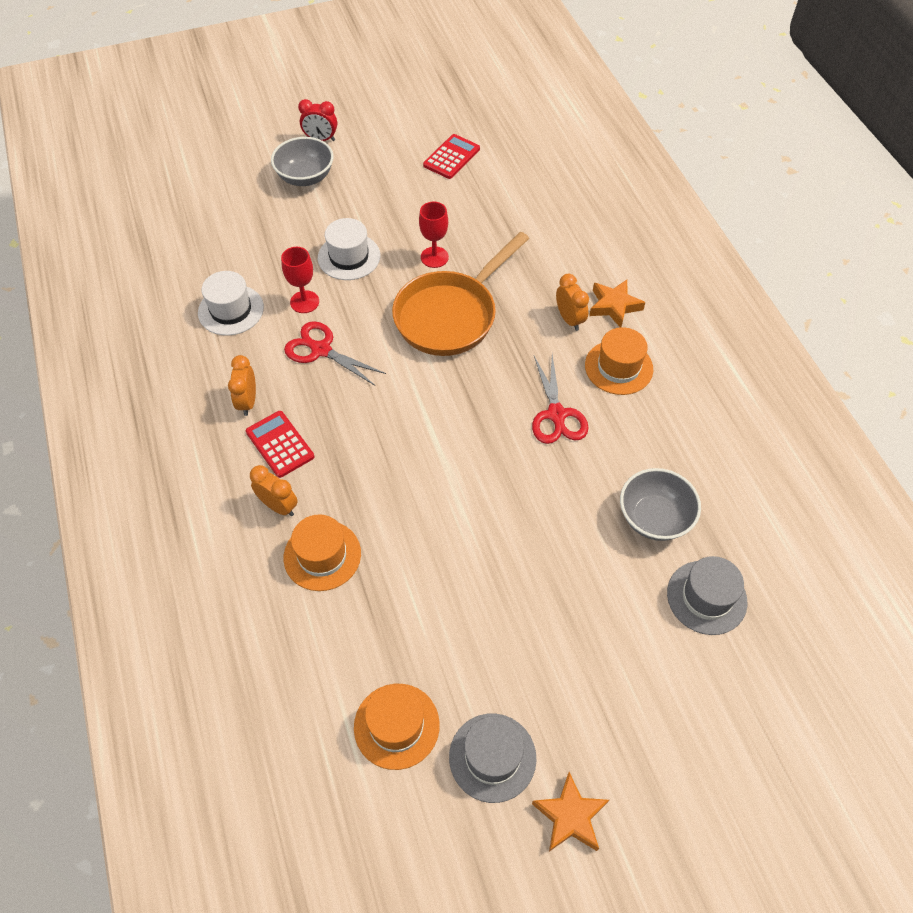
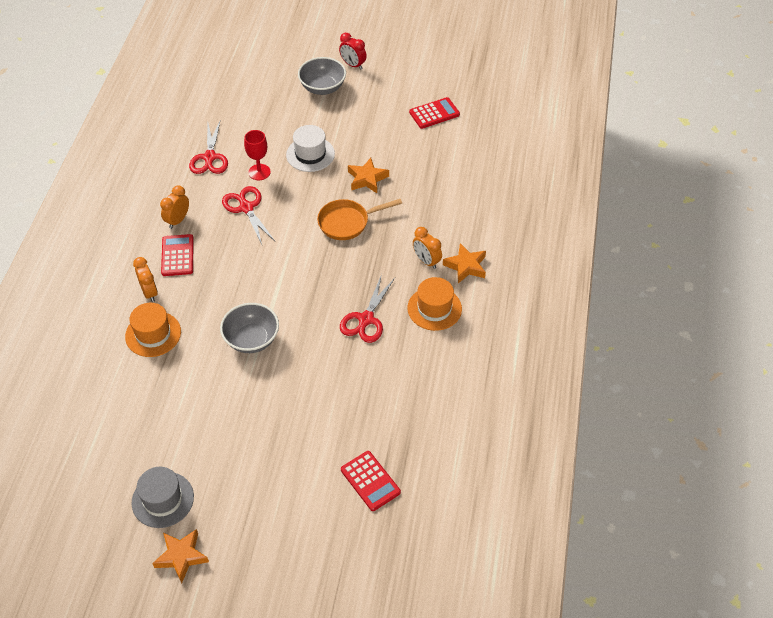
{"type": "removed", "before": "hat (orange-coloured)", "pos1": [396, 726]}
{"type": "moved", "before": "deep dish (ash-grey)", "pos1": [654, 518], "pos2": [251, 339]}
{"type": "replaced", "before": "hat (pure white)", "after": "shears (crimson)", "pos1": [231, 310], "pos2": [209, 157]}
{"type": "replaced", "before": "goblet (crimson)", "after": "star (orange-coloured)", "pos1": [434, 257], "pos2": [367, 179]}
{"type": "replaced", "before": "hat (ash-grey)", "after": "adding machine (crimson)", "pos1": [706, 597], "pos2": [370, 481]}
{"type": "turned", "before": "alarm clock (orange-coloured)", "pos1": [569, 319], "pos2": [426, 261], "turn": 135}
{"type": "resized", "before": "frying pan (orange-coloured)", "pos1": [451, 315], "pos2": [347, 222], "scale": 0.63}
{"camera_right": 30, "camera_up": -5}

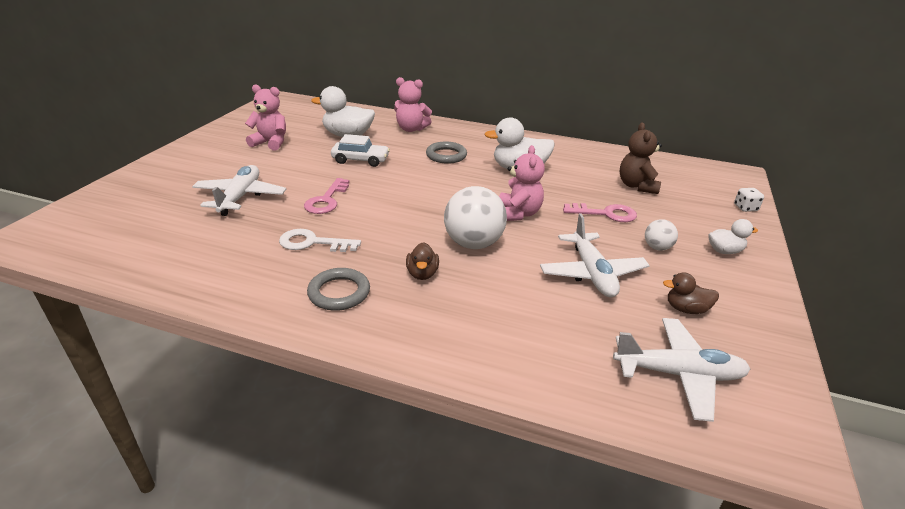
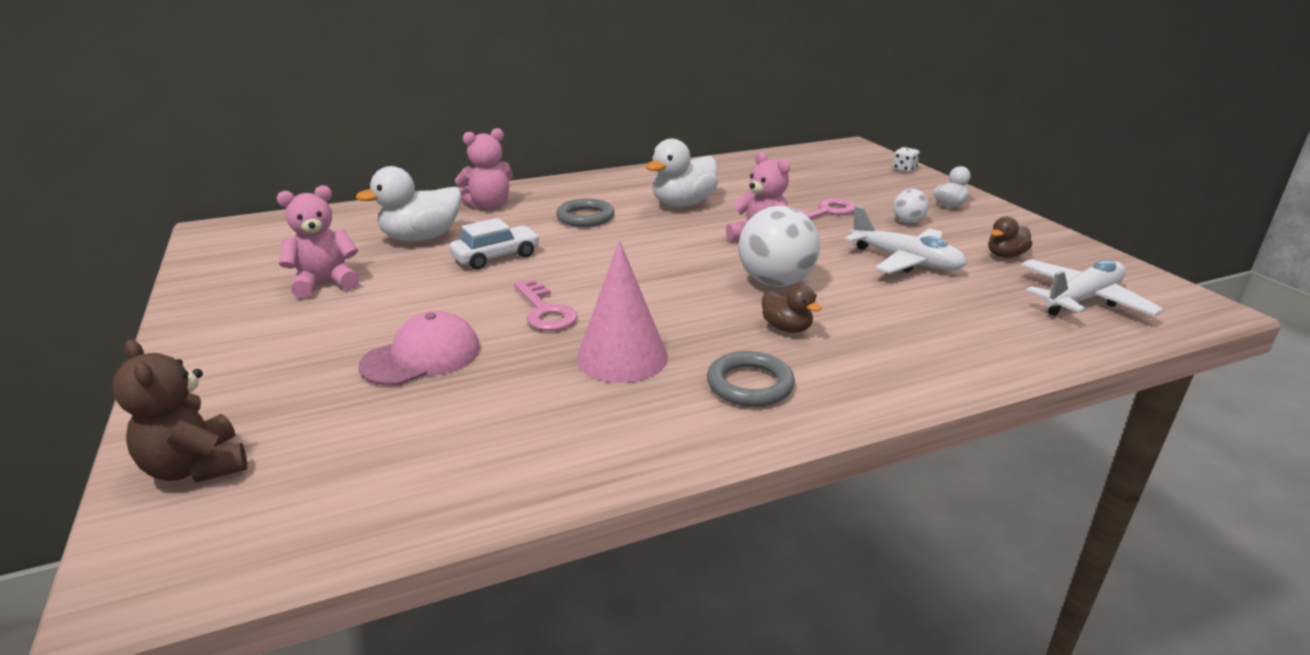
{"type": "moved", "before": "teddy (brown)", "pos1": [637, 186], "pos2": [197, 467]}
{"type": "replaced", "before": "plane (pure white)", "after": "baseball cap (pink)", "pos1": [240, 197], "pos2": [422, 357]}
{"type": "replaced", "before": "door key (pure white)", "after": "solid cone (pink)", "pos1": [312, 243], "pos2": [622, 357]}
{"camera_right": -40, "camera_up": -5}

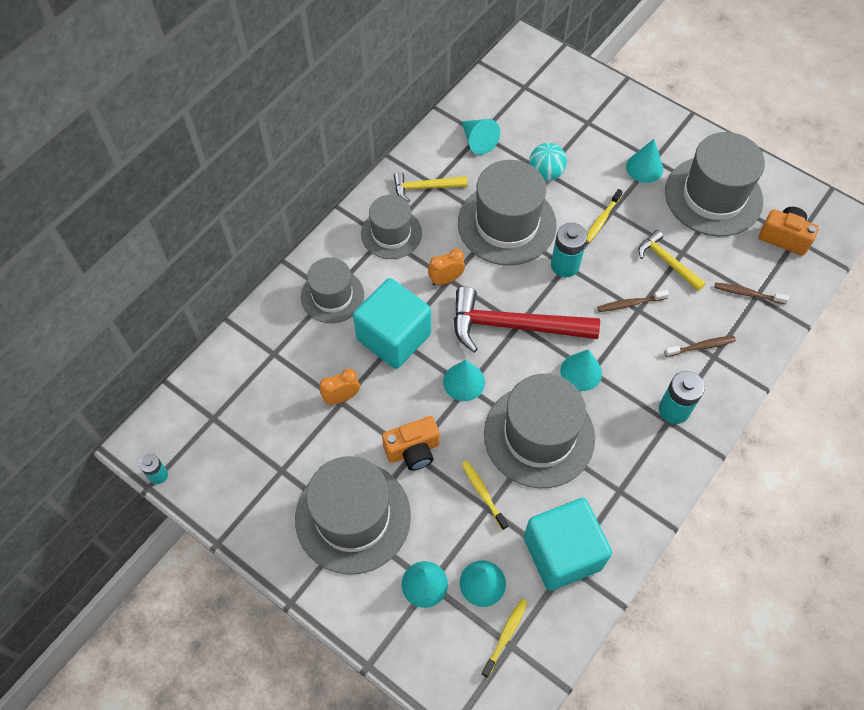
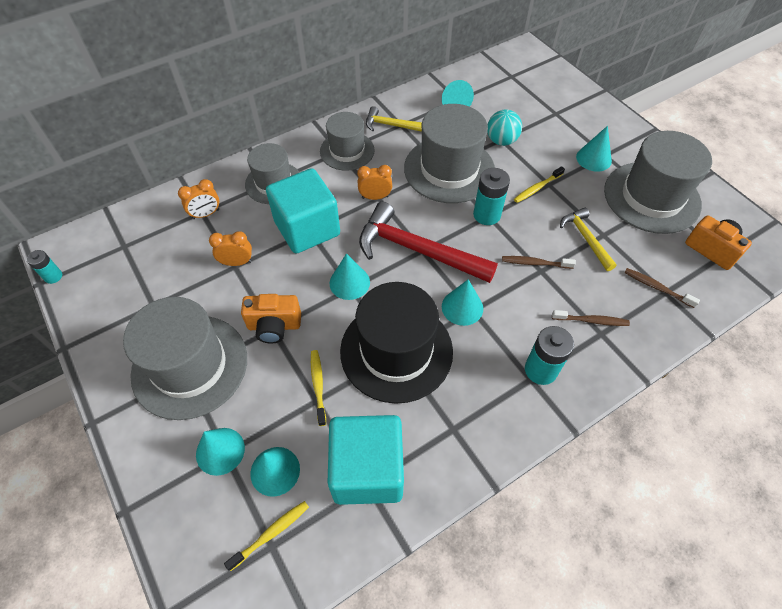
{"type": "added", "after": "alarm clock (orange-coloured)", "pos2": [206, 214]}
{"type": "recoloured", "before": "hat (ash-grey)", "after": "hat (ebony)", "pos1": [539, 435], "pos2": [396, 351]}
{"camera_right": 20, "camera_up": -5}

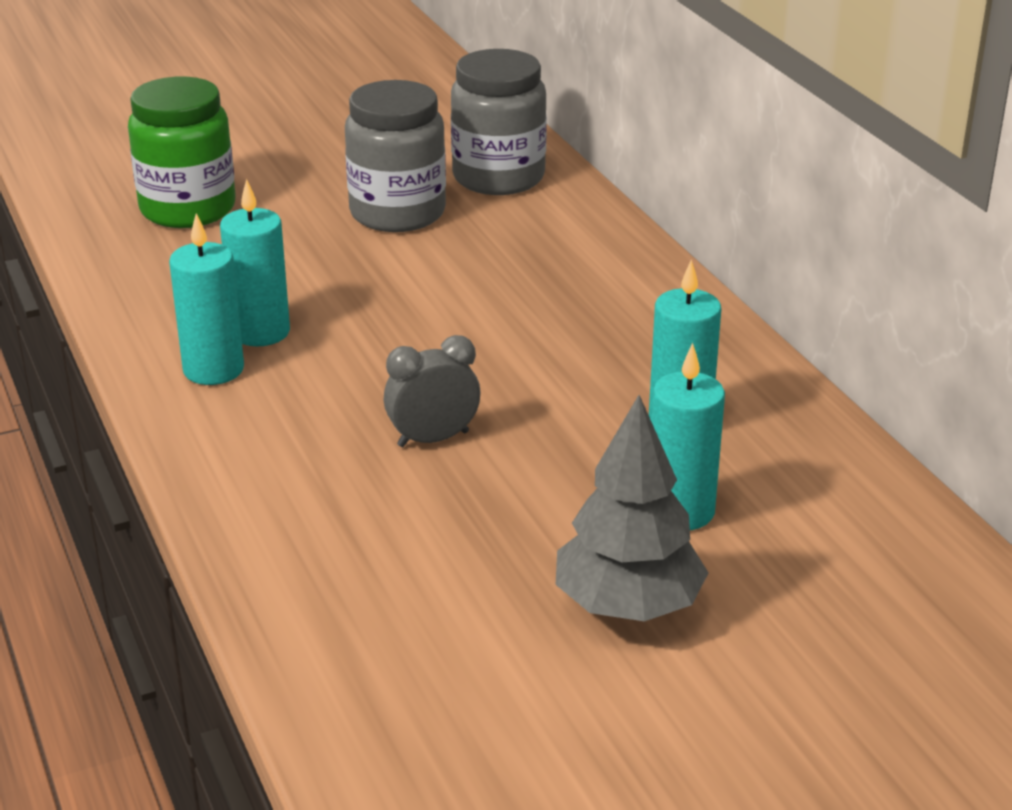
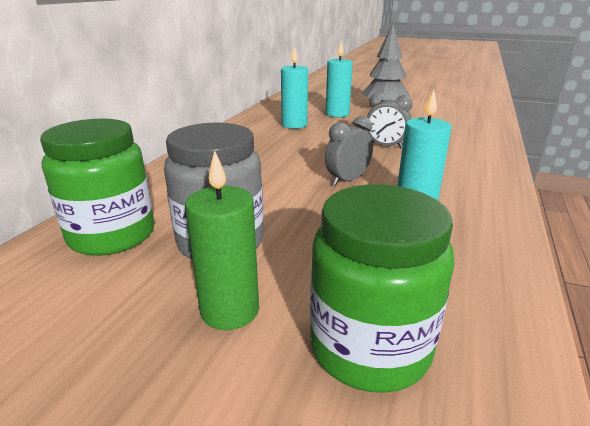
{"type": "removed", "before": "pillar candle (teal)", "pos1": [213, 369]}
{"type": "added", "after": "pillar candle (leaf-green)", "pos2": [230, 310]}
{"type": "added", "after": "alarm clock (ash-grey)", "pos2": [347, 180]}
{"type": "recoloured", "before": "jam jar (ash-grey)", "after": "jam jar (leaf-green)", "pos1": [498, 177], "pos2": [112, 235]}
{"camera_right": -135, "camera_up": -5}

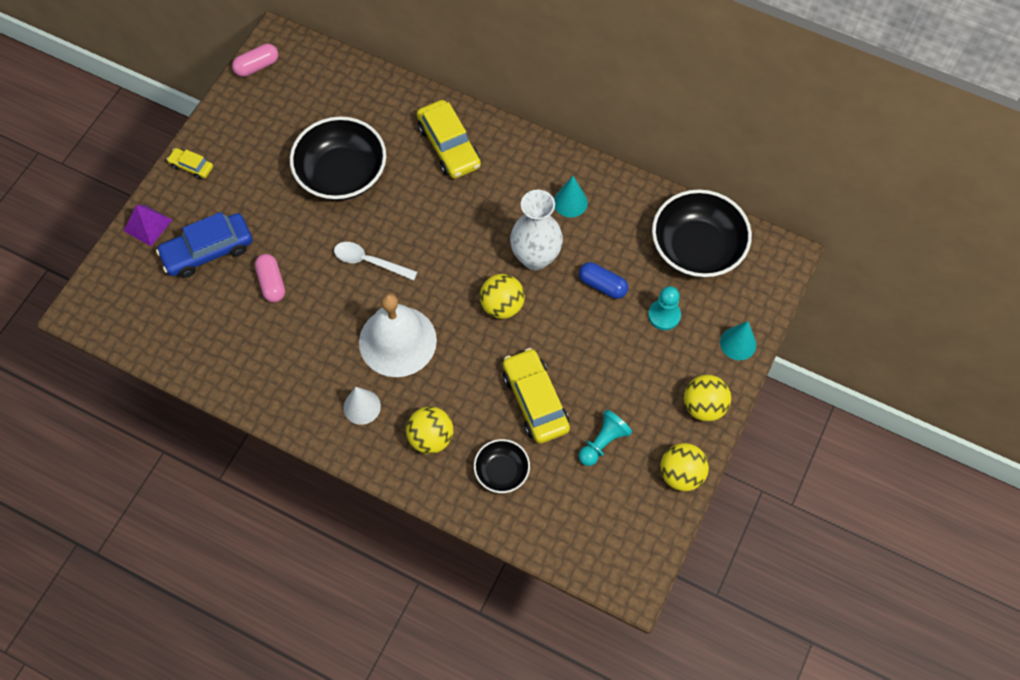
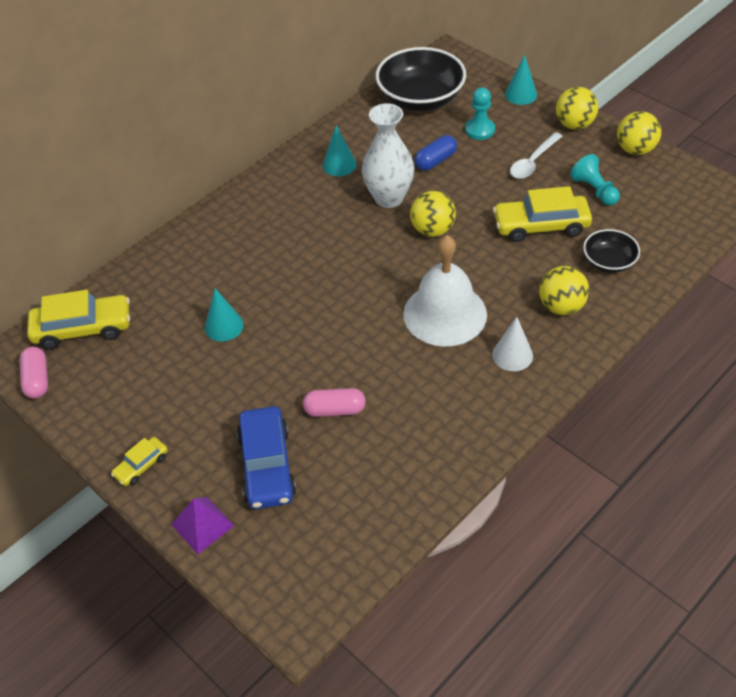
{"type": "moved", "before": "tablespoon (pure white)", "pos1": [369, 261], "pos2": [533, 162]}
{"type": "moved", "before": "car (golden)", "pos1": [449, 146], "pos2": [83, 329]}
{"type": "replaced", "before": "deep dish (ebony)", "after": "solid cone (teal)", "pos1": [342, 174], "pos2": [224, 326]}
{"camera_right": -70, "camera_up": -15}

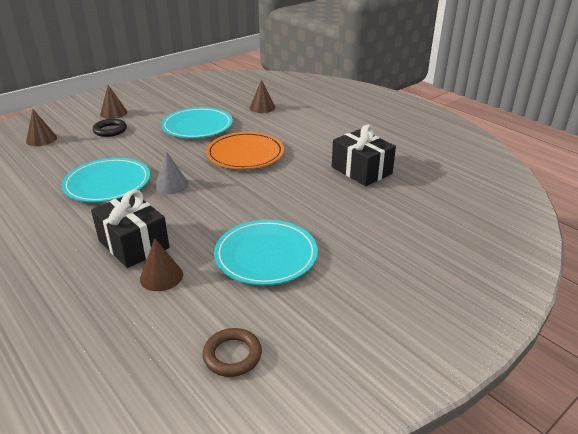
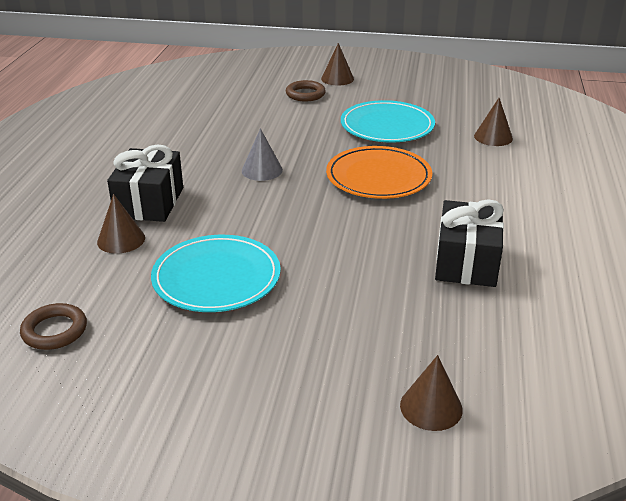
{"type": "removed", "before": "flat dish (teal)", "pos1": [107, 183]}
{"type": "moved", "before": "solid cone (brown)", "pos1": [41, 139], "pos2": [431, 407]}
{"type": "recoloured", "before": "ring (ebony)", "after": "ring (brown)", "pos1": [110, 130], "pos2": [305, 94]}
{"camera_right": 50, "camera_up": 0}

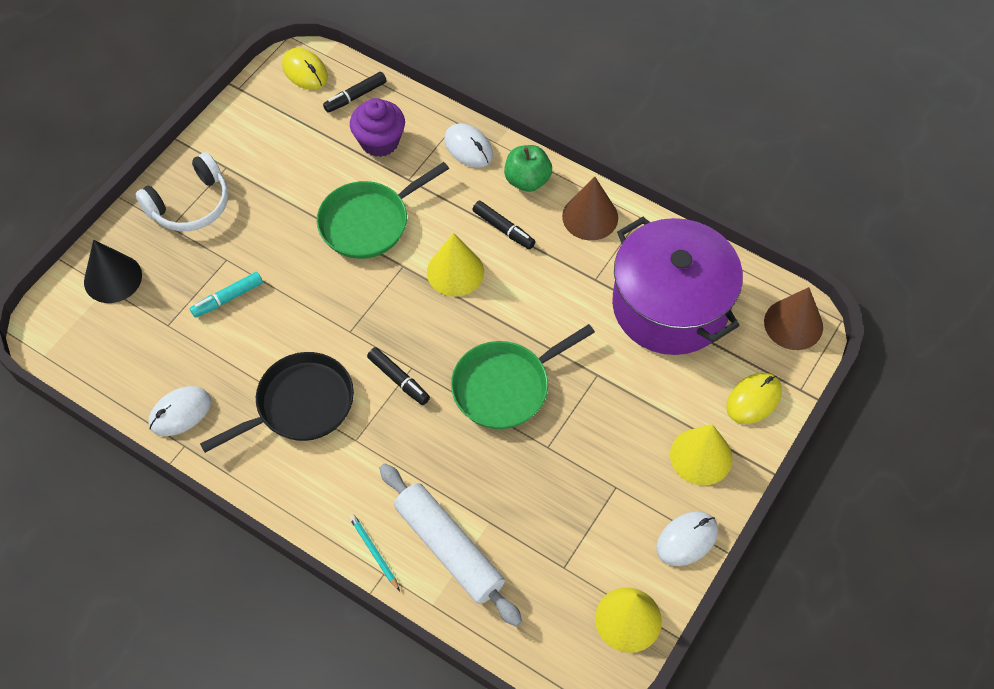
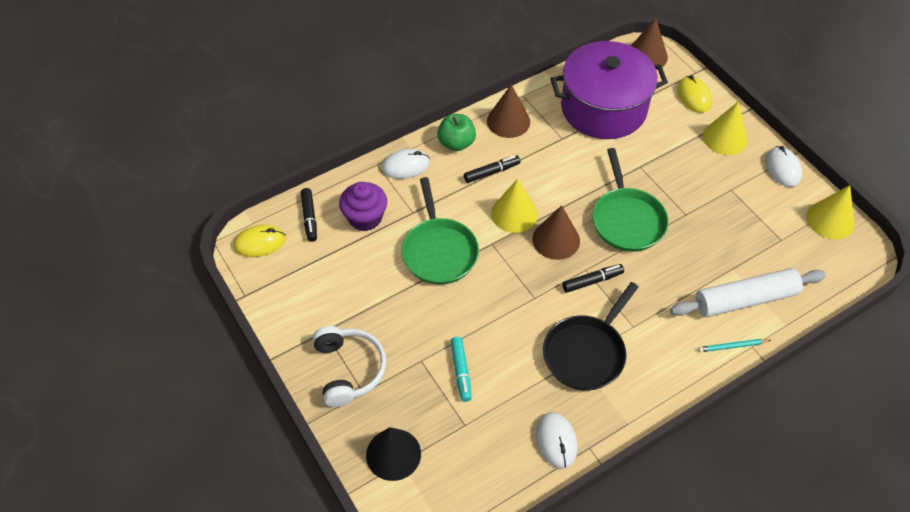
{"type": "added", "after": "solid cone (brown)", "pos2": [556, 239]}
{"type": "turned", "before": "frying pan (ebony)", "pos1": [300, 405], "pos2": [586, 353], "turn": -135}
{"camera_right": -65, "camera_up": -5}

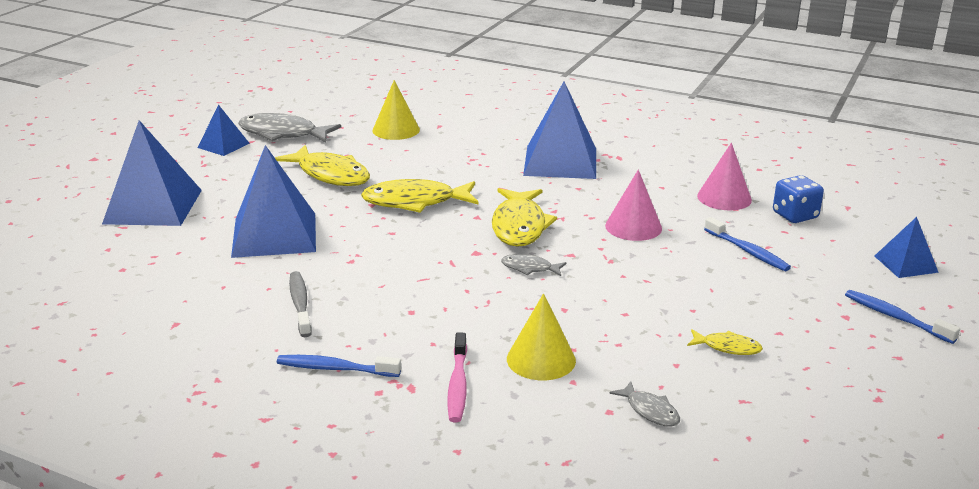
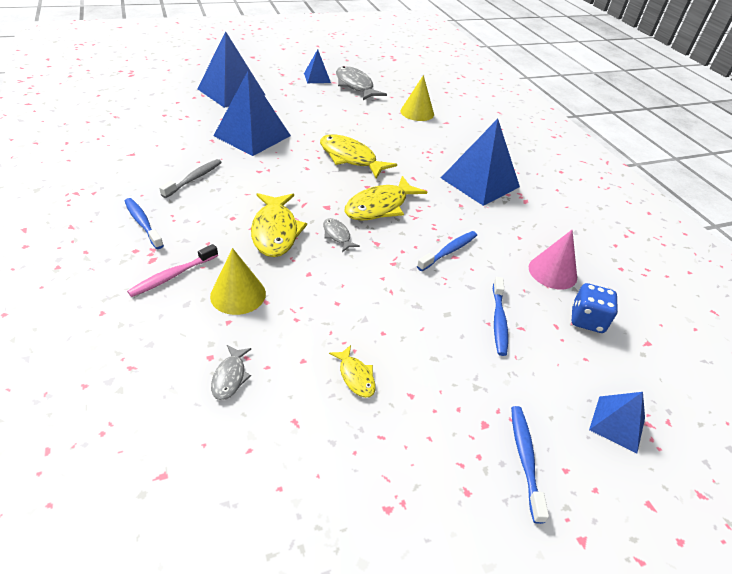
{"type": "moved", "before": "fish (golden)", "pos1": [330, 175], "pos2": [275, 231]}
{"type": "replaced", "before": "solid cone (pink)", "after": "toothbrush (blue)", "pos1": [633, 227], "pos2": [449, 251]}
{"camera_right": 40, "camera_up": 15}

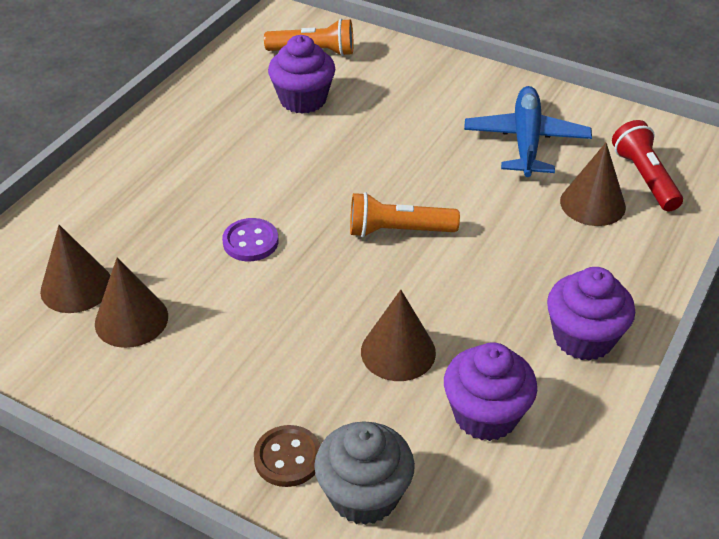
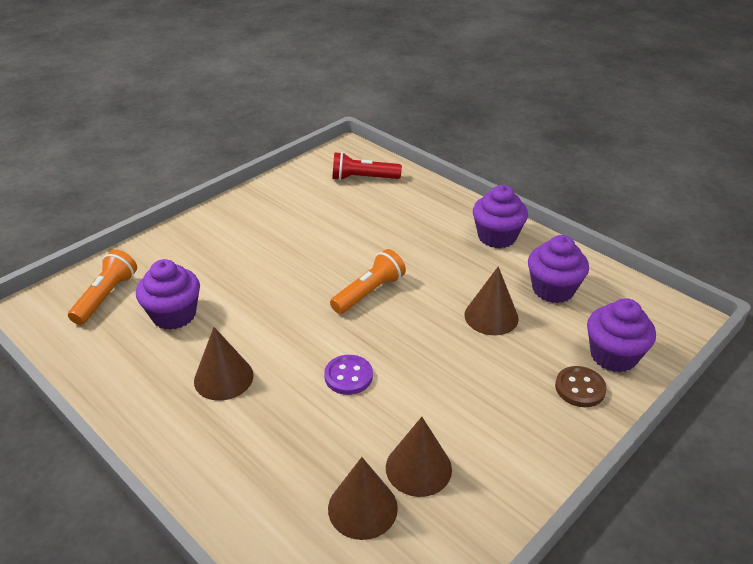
{"type": "removed", "before": "plane (blue)", "pos1": [526, 141]}
{"type": "moved", "before": "solid cone (brown)", "pos1": [592, 204], "pos2": [223, 378]}
{"type": "recoloured", "before": "fairy cake (ash-grey)", "after": "fairy cake (royal purple)", "pos1": [364, 495], "pos2": [613, 356]}
{"type": "turned", "before": "flashlight (orange-coloured)", "pos1": [398, 231], "pos2": [369, 292], "turn": -150}
{"camera_right": -75, "camera_up": -5}

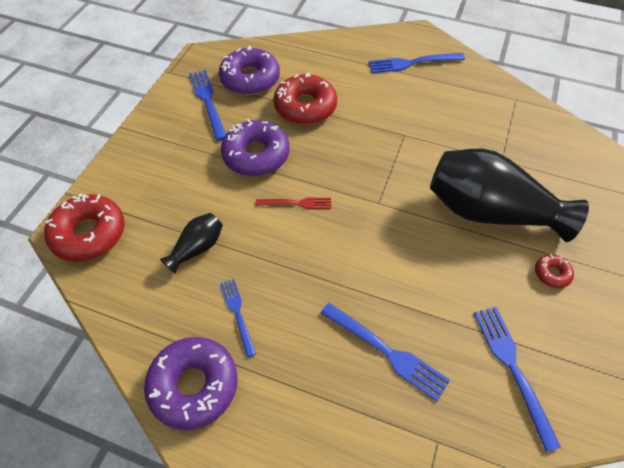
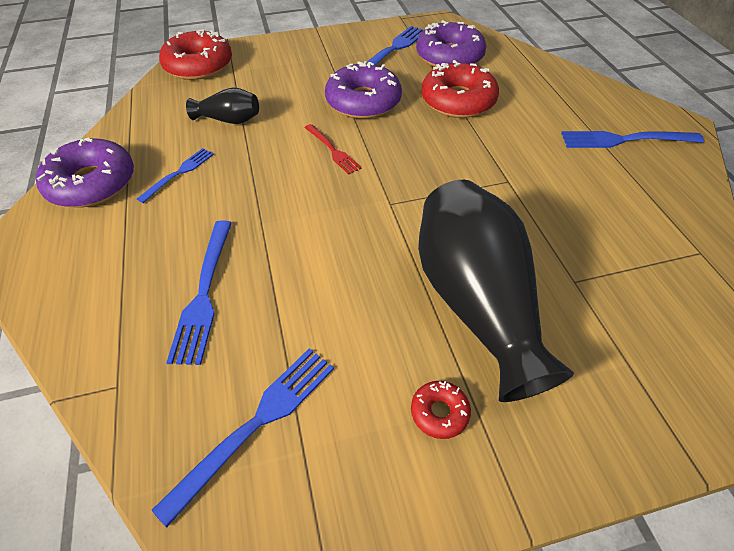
{"type": "turned", "before": "fork (blue)", "pos1": [412, 63], "pos2": [624, 140], "turn": -45}
{"camera_right": 55, "camera_up": -5}

